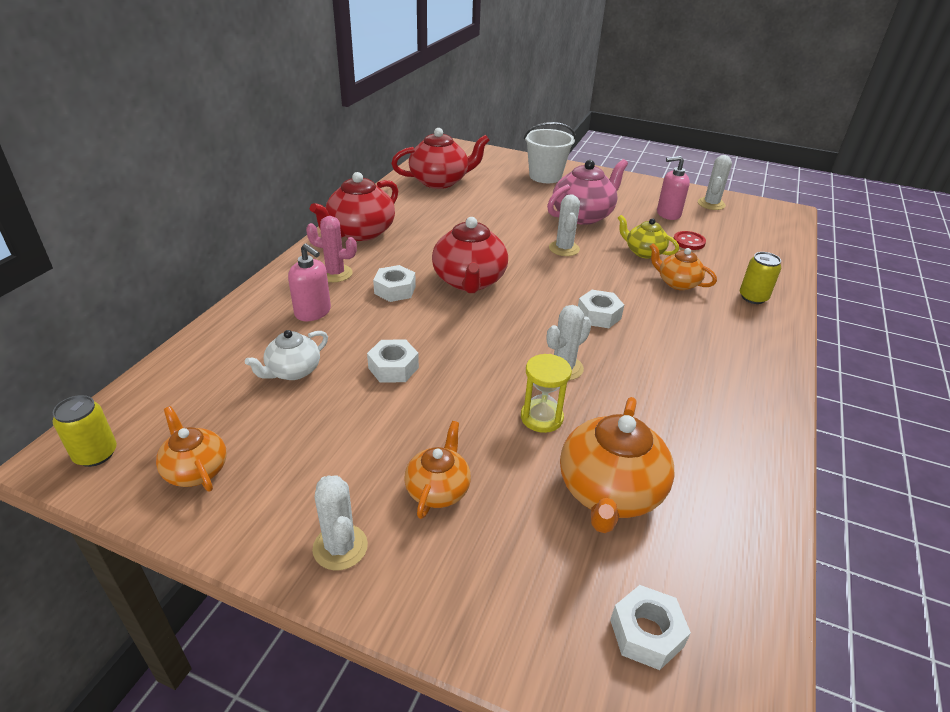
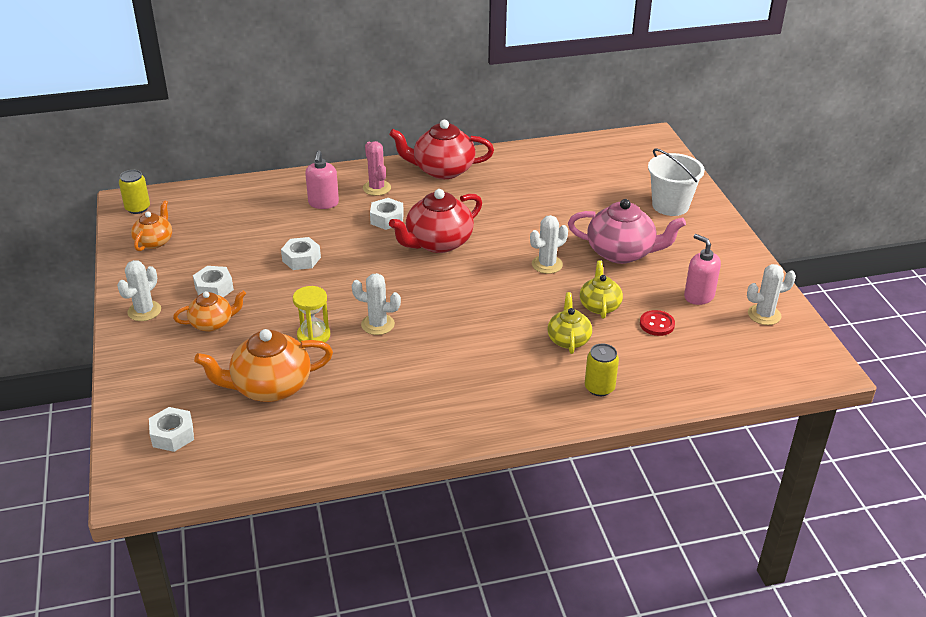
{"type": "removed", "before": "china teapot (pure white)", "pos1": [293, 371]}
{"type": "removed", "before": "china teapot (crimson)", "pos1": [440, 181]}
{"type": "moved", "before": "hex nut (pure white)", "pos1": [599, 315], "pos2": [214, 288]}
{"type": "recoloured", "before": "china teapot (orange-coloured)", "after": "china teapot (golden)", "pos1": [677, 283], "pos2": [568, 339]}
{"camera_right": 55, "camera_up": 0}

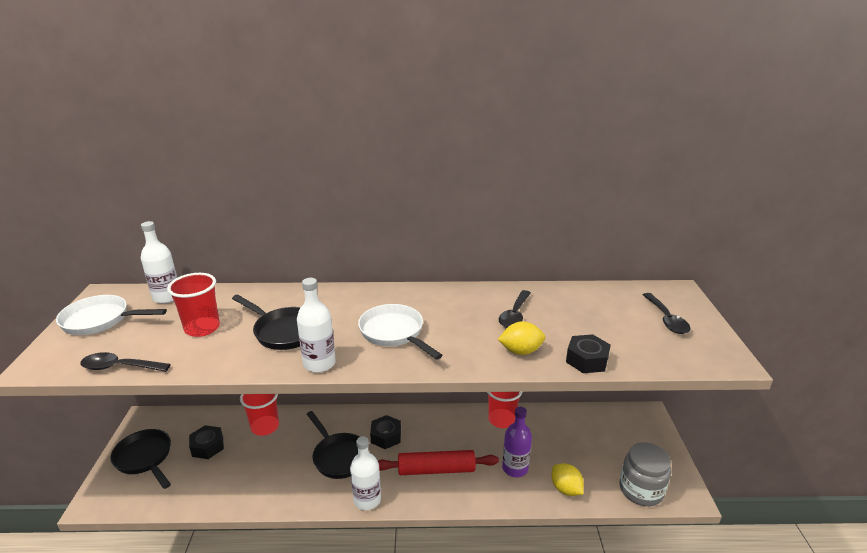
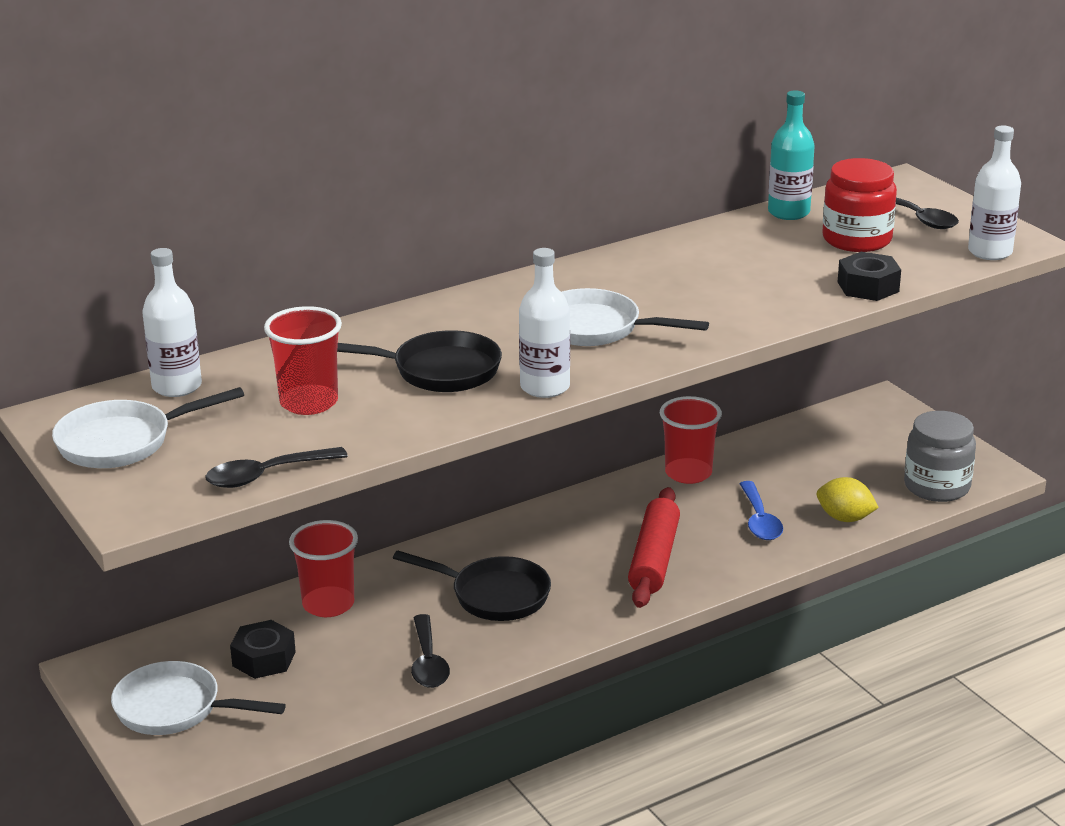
{"type": "removed", "before": "hex nut (ebony)", "pos1": [386, 436]}
{"type": "removed", "before": "toy lemon (golden)", "pos1": [520, 351]}
{"type": "added", "after": "flask (teal)", "pos2": [788, 212]}
{"type": "added", "after": "jam jar (crimson)", "pos2": [857, 239]}
{"type": "moved", "before": "flask (pure white)", "pos1": [367, 500], "pos2": [990, 252]}
{"type": "moved", "before": "tablespoon (ebony)", "pos1": [515, 315], "pos2": [428, 662]}
{"type": "replaced", "before": "flask (royal purple)", "after": "tablespoon (blue)", "pos1": [515, 468], "pos2": [759, 520]}
{"type": "recoloured", "before": "frying pan (ebony)", "after": "frying pan (pure white)", "pos1": [145, 458], "pos2": [175, 709]}
{"type": "turned", "before": "dough roller (crimson)", "pos1": [436, 470], "pos2": [654, 559], "turn": -45}
{"camera_right": -30, "camera_up": 0}

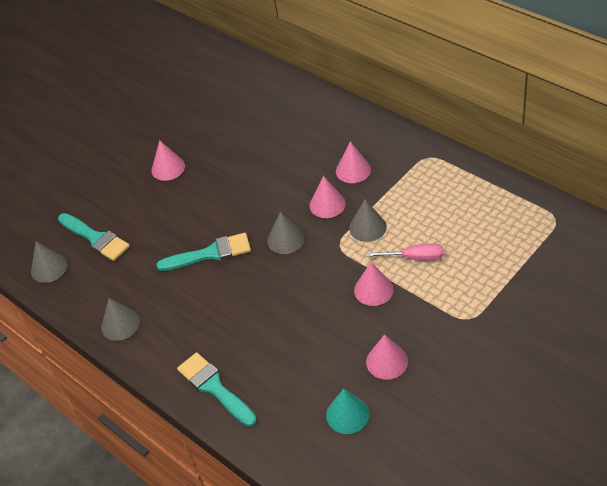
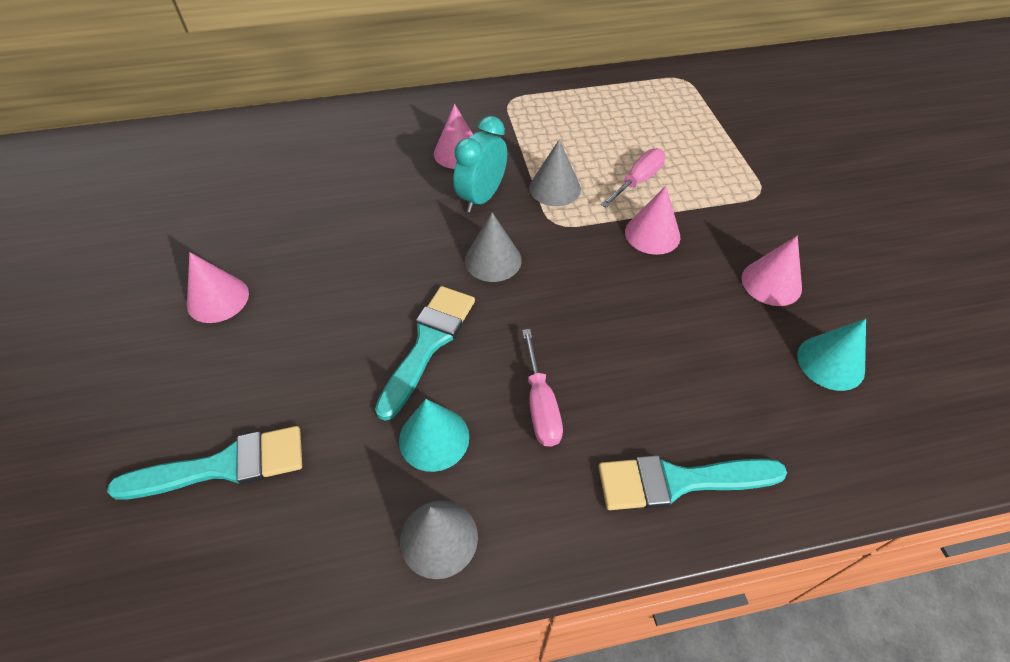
{"type": "removed", "before": "solid cone (ash-grey)", "pos1": [49, 268]}
{"type": "added", "after": "solid cone (teal)", "pos2": [434, 438]}
{"type": "added", "after": "screwdriver (pink)", "pos2": [540, 404]}
{"type": "replaced", "before": "solid cone (pink)", "after": "alarm clock (teal)", "pos1": [327, 204], "pos2": [482, 197]}
{"camera_right": -60, "camera_up": 5}

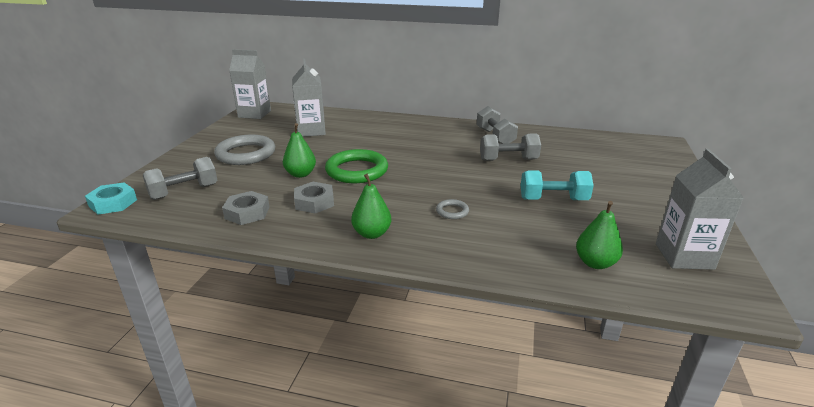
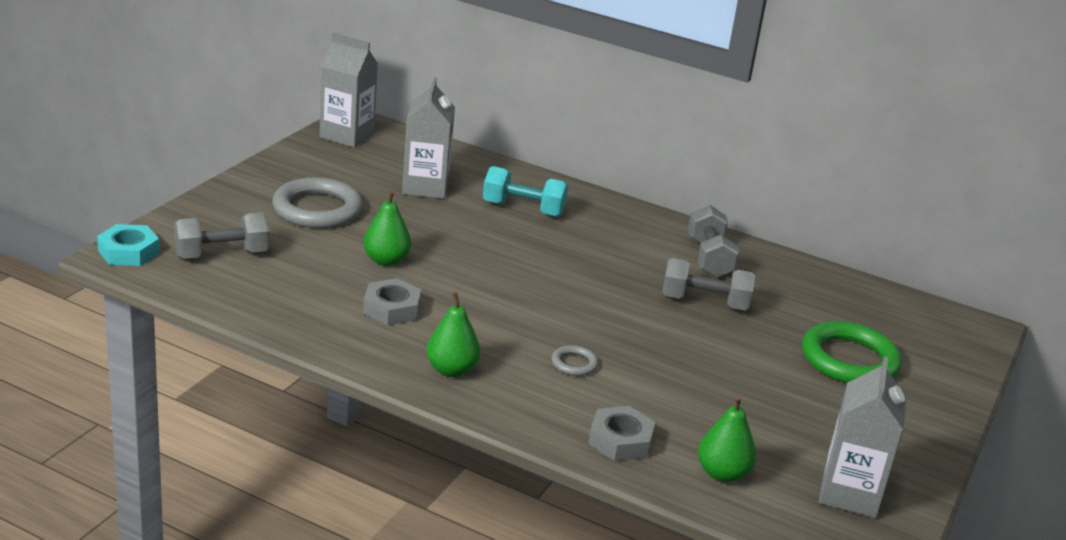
{"type": "moved", "before": "hex nut (ash-grey)", "pos1": [247, 213], "pos2": [620, 440]}
{"type": "moved", "before": "ring (leaf-green)", "pos1": [357, 170], "pos2": [849, 360]}
{"type": "moved", "before": "hand weight (teal)", "pos1": [553, 199], "pos2": [523, 209]}
{"camera_right": 10, "camera_up": 0}

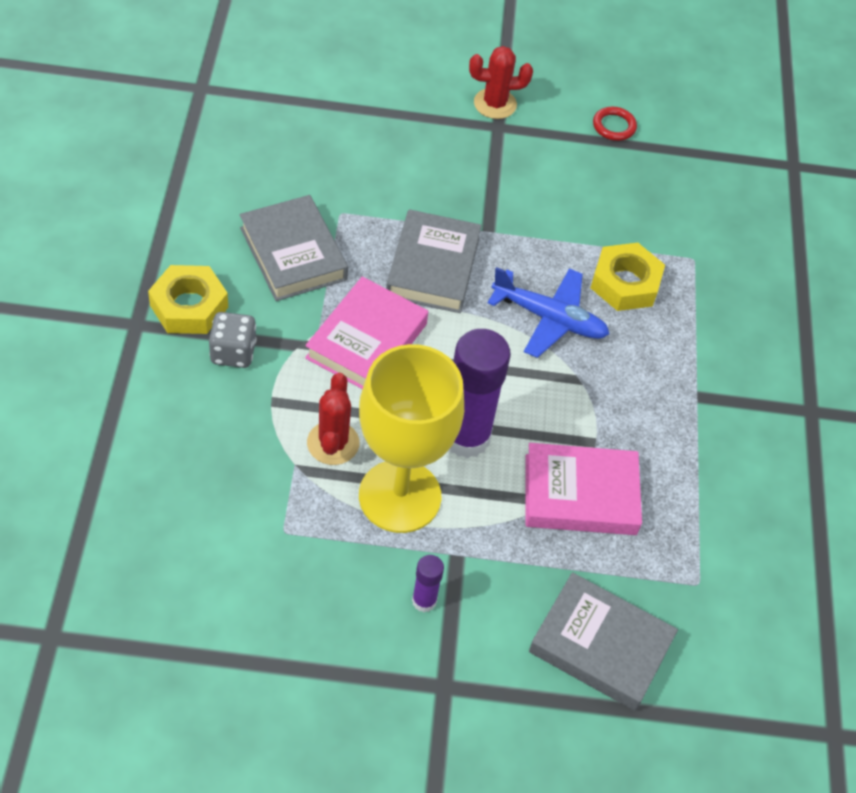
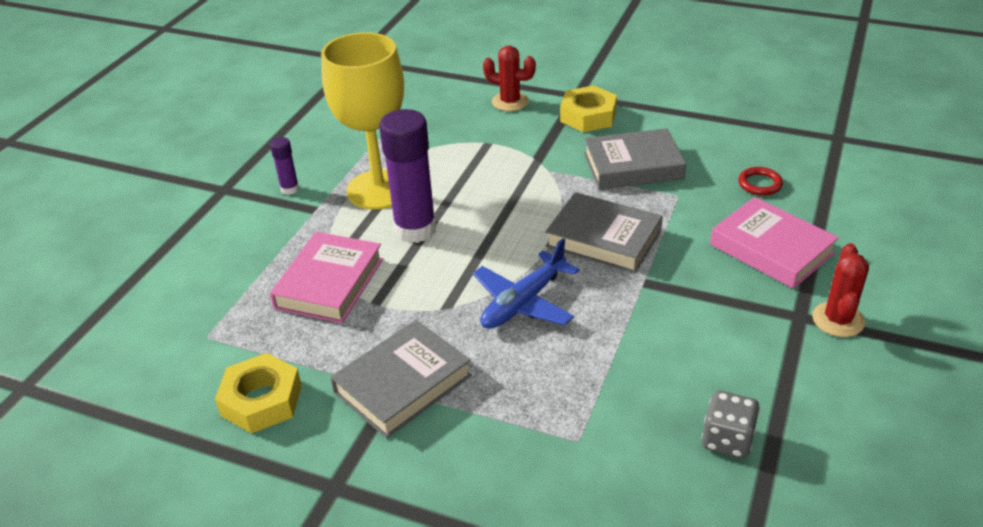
{"type": "moved", "before": "dice (ash-grey)", "pos1": [233, 352], "pos2": [727, 440]}
{"type": "moved", "before": "book (pink)", "pos1": [366, 341], "pos2": [771, 249]}
{"type": "moved", "before": "prickly plant (crimson)", "pos1": [333, 443], "pos2": [510, 102]}
{"type": "moved", "before": "book (ash-grey)", "pos1": [600, 646], "pos2": [403, 384]}
{"type": "moved", "before": "hex nut (golden)", "pos1": [625, 283], "pos2": [261, 400]}
{"type": "moved", "before": "ring (crimson)", "pos1": [614, 126], "pos2": [759, 184]}
{"camera_right": 115, "camera_up": -15}

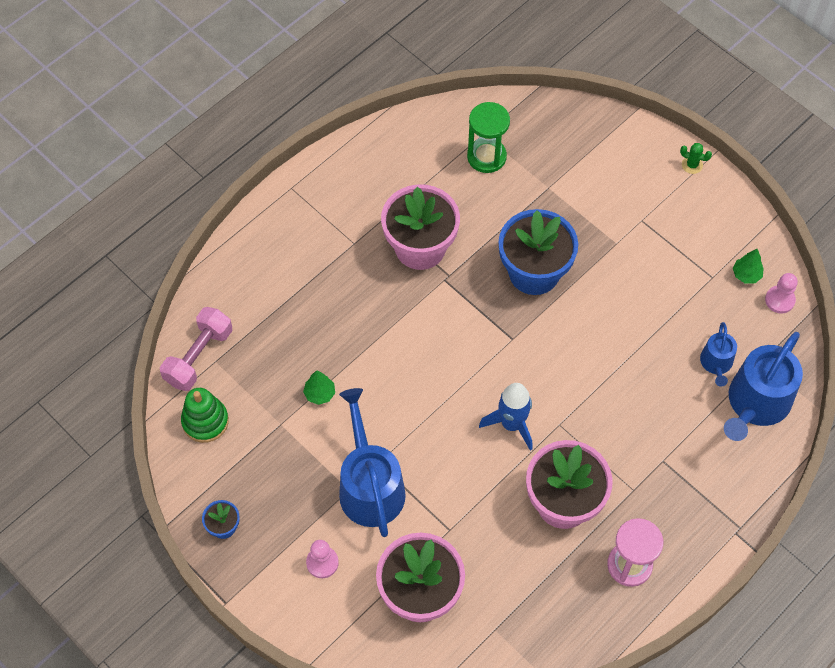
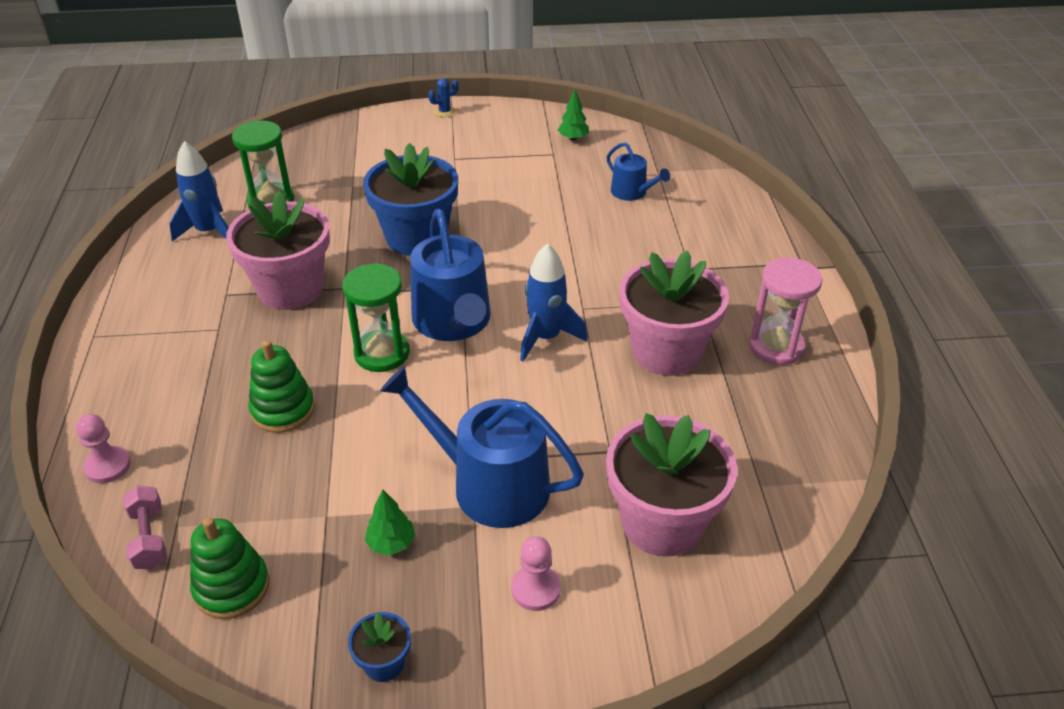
{"type": "added", "after": "rocket (blue)", "pos2": [209, 231]}
{"type": "added", "after": "stacking toy (leaf-green)", "pos2": [283, 410]}
{"type": "added", "after": "hourglass (leaf-green)", "pos2": [382, 353]}
{"type": "moved", "before": "fir tree (leaf-green)", "pos1": [320, 394], "pos2": [391, 543]}
{"type": "moved", "before": "watering can (blue)", "pos1": [755, 404], "pos2": [454, 322]}
{"type": "moved", "before": "game pawn (pink)", "pos1": [779, 300], "pos2": [108, 466]}
{"type": "recoloured", "before": "prickly plant (leaf-green)", "after": "prickly plant (blue)", "pos1": [692, 165], "pos2": [444, 112]}
{"type": "resized", "before": "hand weight (pink)", "pos1": [199, 356], "pos2": [149, 538], "scale": 0.64}
{"camera_right": -50, "camera_up": -20}

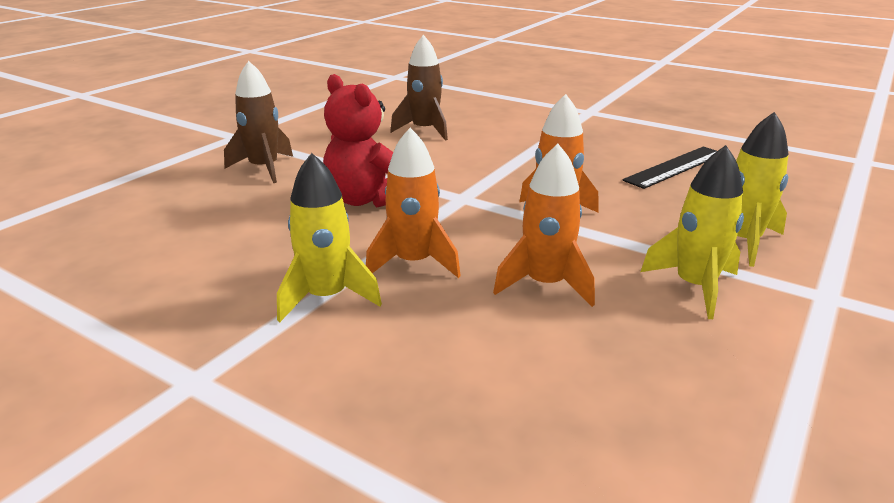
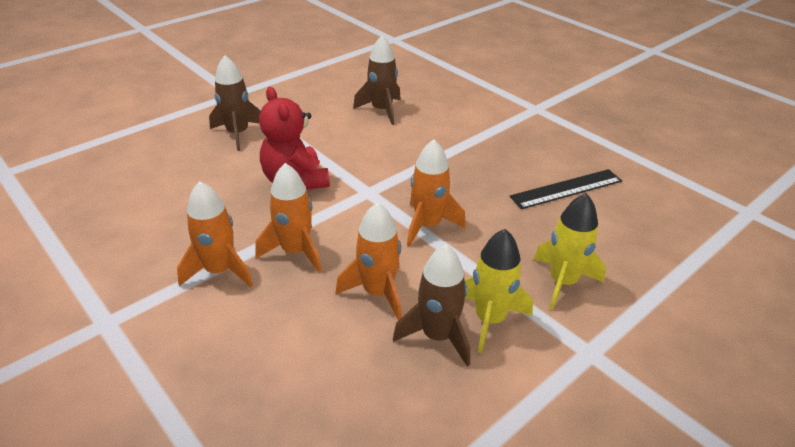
{"type": "added", "after": "rocket (brown)", "pos2": [437, 336]}
{"type": "recoloured", "before": "rocket (golden)", "after": "rocket (orange-coloured)", "pos1": [327, 297], "pos2": [220, 271]}
{"camera_right": 15, "camera_up": 10}

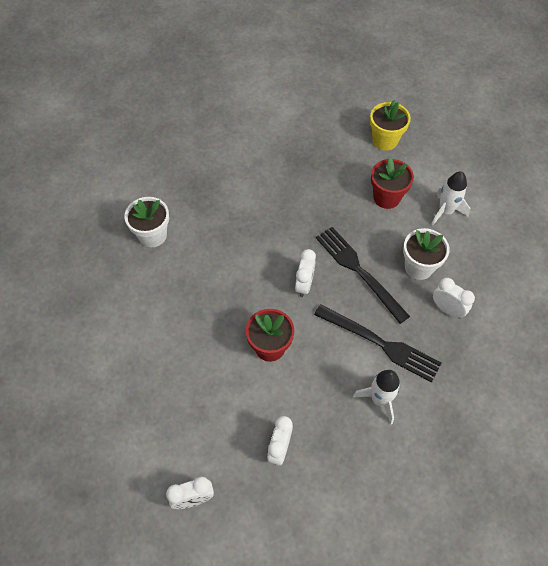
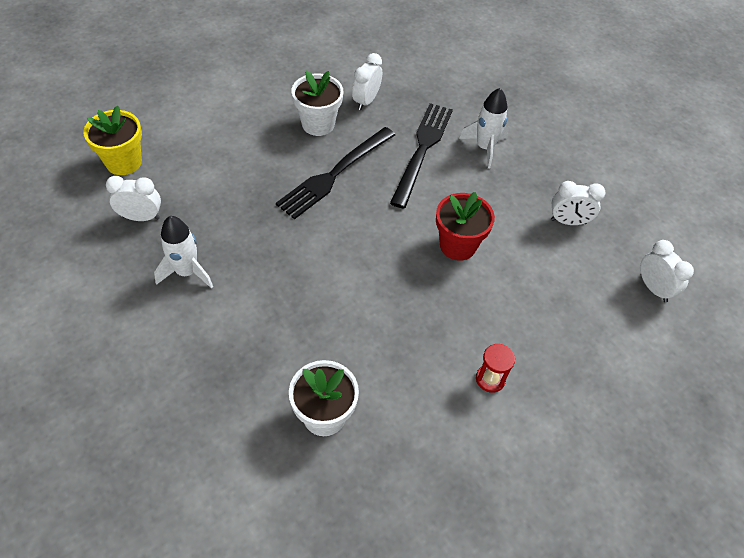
{"type": "removed", "before": "flower pot (crimson)", "pos1": [386, 197]}
{"type": "added", "after": "hourglass (crimson)", "pos2": [490, 379]}
{"type": "moved", "before": "alarm clock (pure white)", "pos1": [304, 285], "pos2": [141, 217]}
{"type": "moved", "before": "rocket (pure white)", "pos1": [445, 211], "pos2": [187, 272]}
{"camera_right": -105, "camera_up": -5}

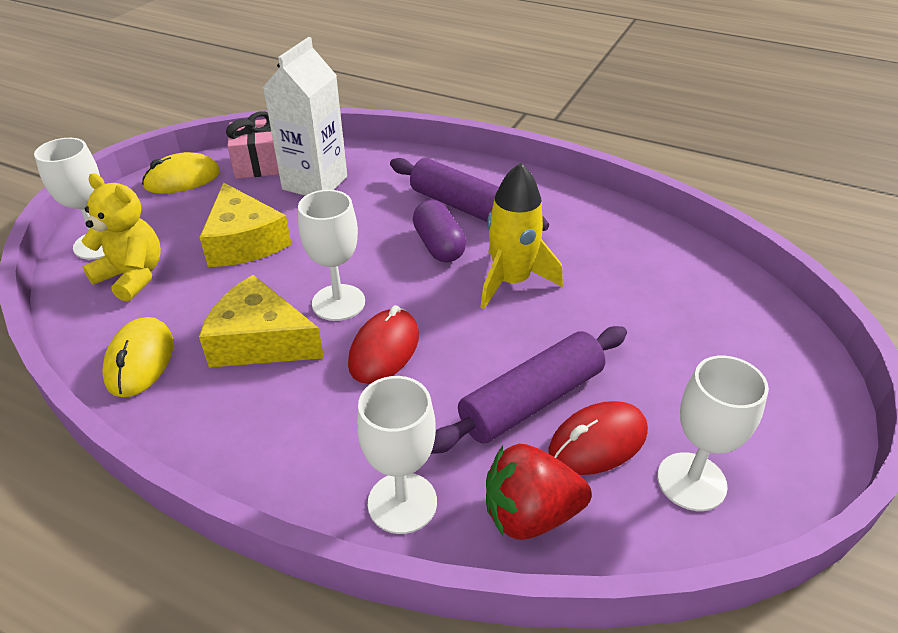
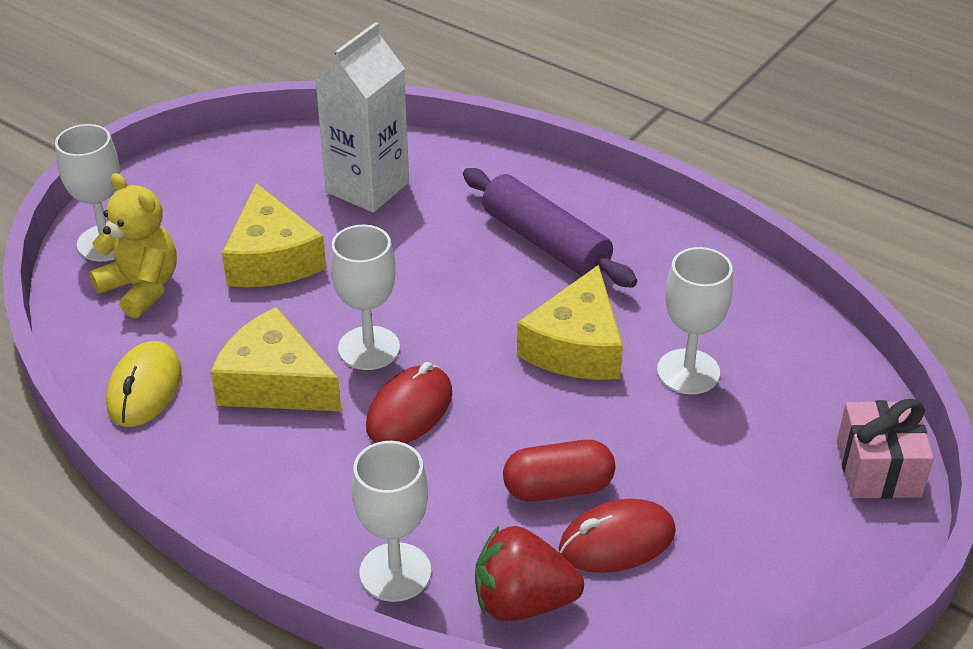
{"type": "removed", "before": "PC mouse (golden)", "pos1": [182, 179]}
{"type": "removed", "before": "pill shape (royal purple)", "pos1": [439, 246]}
{"type": "moved", "before": "wrapped gift (pink)", "pos1": [258, 164], "pos2": [878, 469]}
{"type": "moved", "before": "goblet (pure white)", "pos1": [691, 481], "pos2": [688, 372]}
{"type": "replaced", "before": "dough roller (royal purple)", "after": "pill shape (crimson)", "pos1": [531, 400], "pos2": [558, 488]}
{"type": "replaced", "before": "rocket (golden)", "after": "piece of cheese (golden)", "pos1": [511, 281], "pos2": [576, 346]}
{"camera_right": 10, "camera_up": 0}

